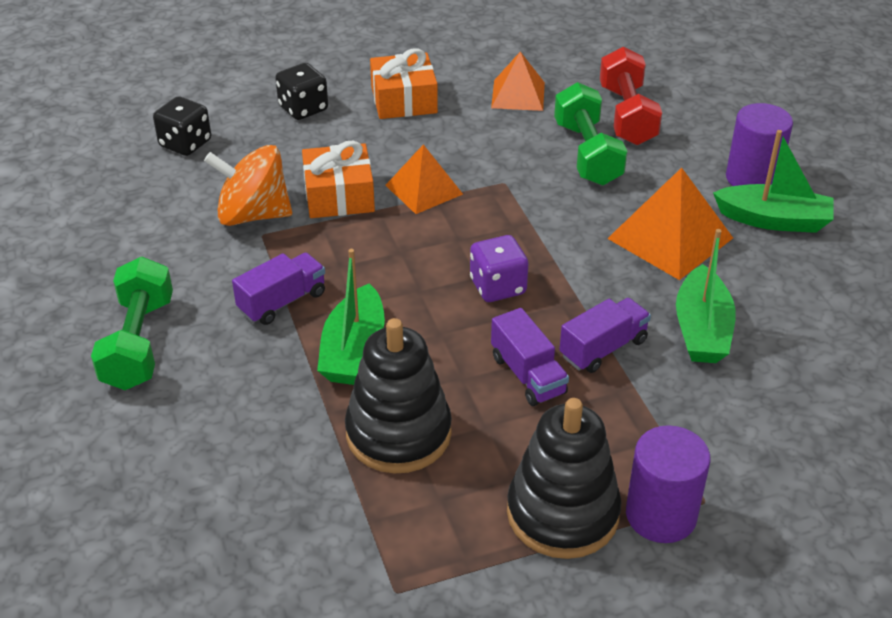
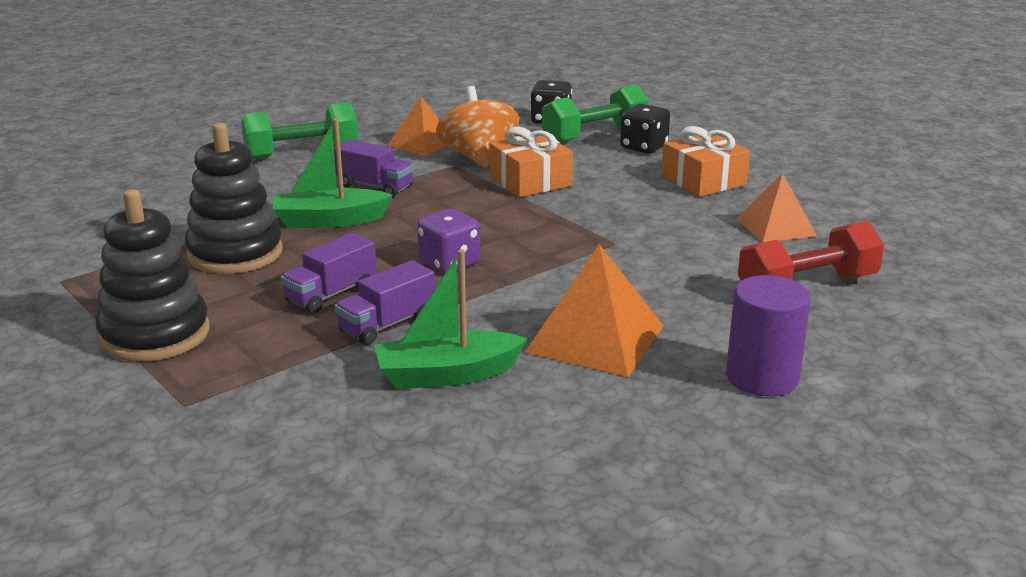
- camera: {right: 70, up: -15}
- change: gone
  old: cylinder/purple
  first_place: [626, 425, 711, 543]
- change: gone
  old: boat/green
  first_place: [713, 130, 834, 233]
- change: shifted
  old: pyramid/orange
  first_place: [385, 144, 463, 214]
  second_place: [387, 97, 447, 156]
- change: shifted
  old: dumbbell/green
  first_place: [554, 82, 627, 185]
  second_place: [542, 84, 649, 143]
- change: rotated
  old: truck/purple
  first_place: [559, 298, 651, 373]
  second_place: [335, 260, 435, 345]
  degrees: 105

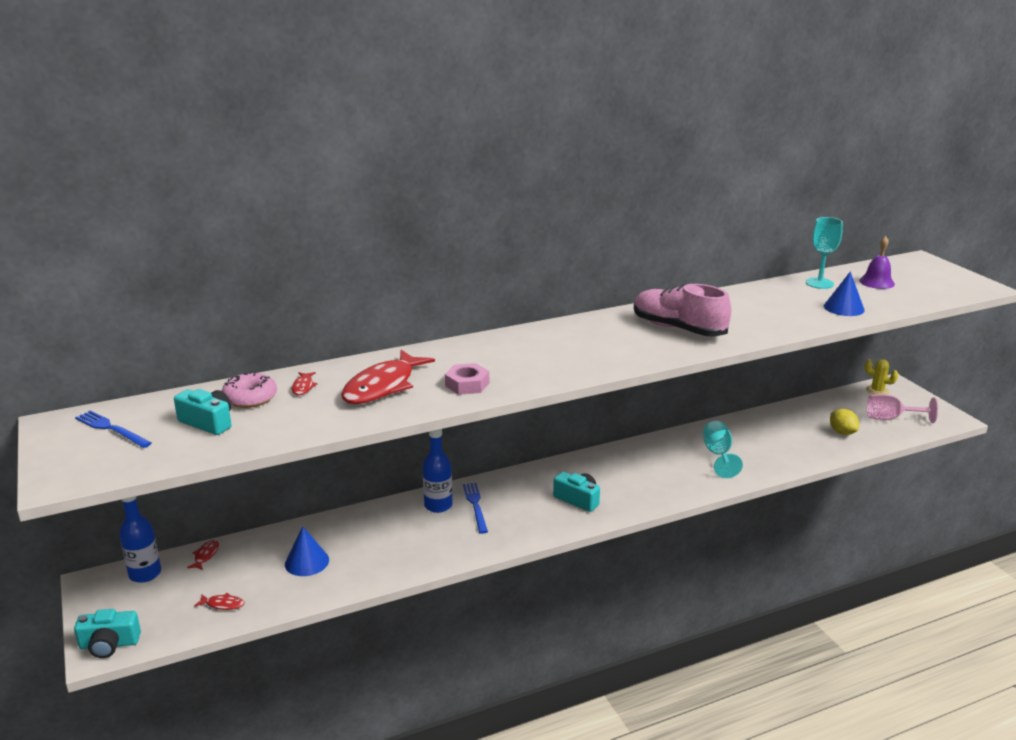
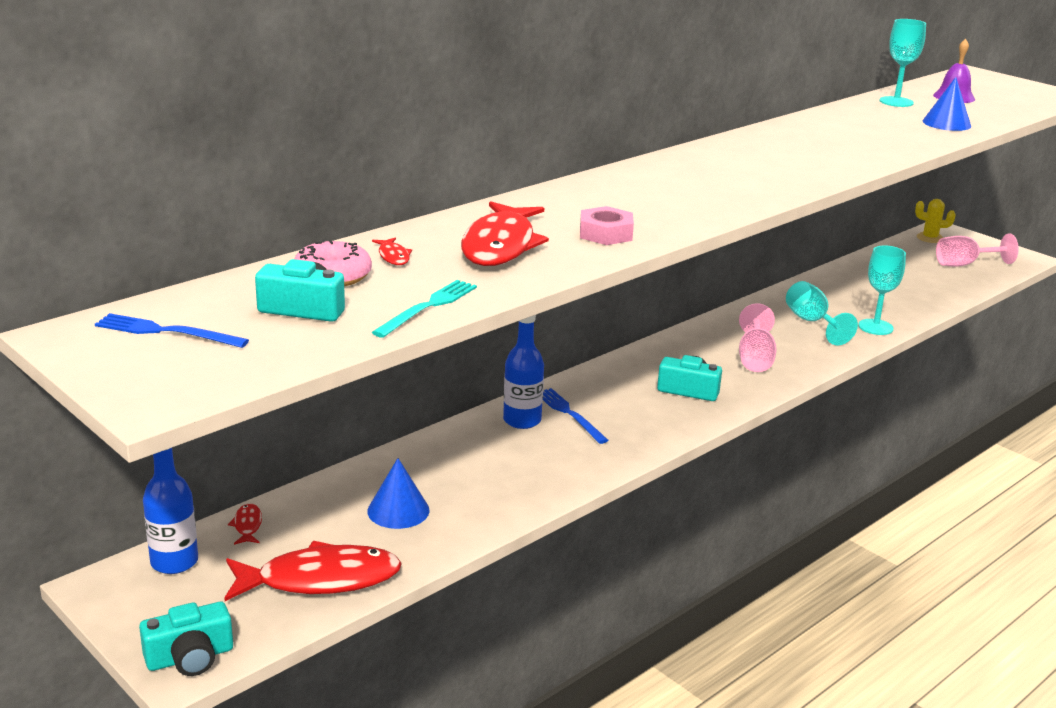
- camera: {right: -20, up: 0}
- change: gone
  old: shoe/pink
  first_place: [634, 284, 731, 337]
- change: gone
  old: lemon/yellow
  first_place: [830, 409, 859, 435]
- change: new
  new: fork/turquoise
  second_place: [372, 280, 477, 338]
- change: new
  new: goblet/pink
  second_place: [739, 303, 776, 372]
- change: new
  new: goblet/turquoise
  second_place: [858, 245, 906, 335]
- change: scaled
  old: fish/red
  first_place: [194, 593, 244, 610]
  second_place: [224, 541, 402, 601]
  factor: 2.46

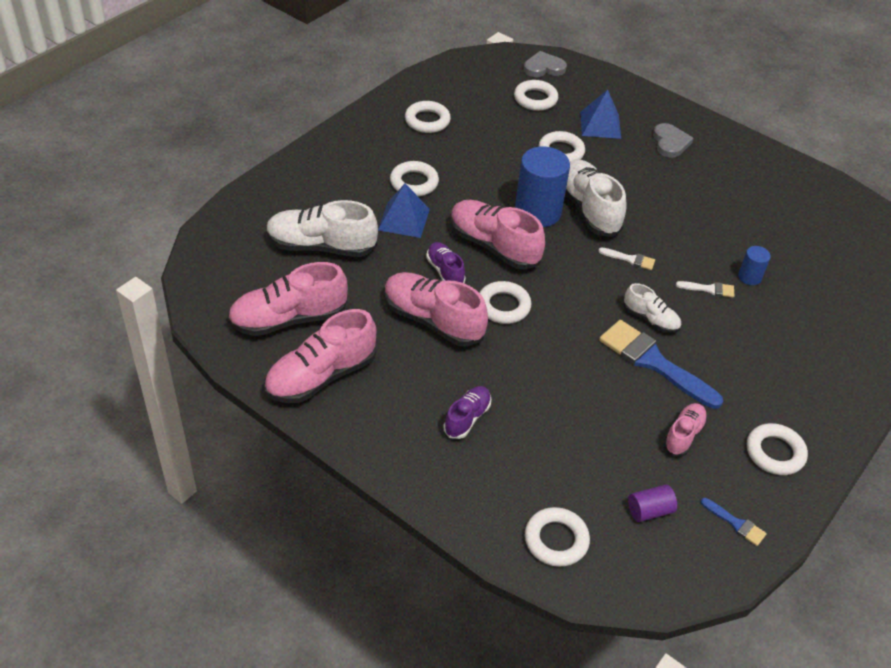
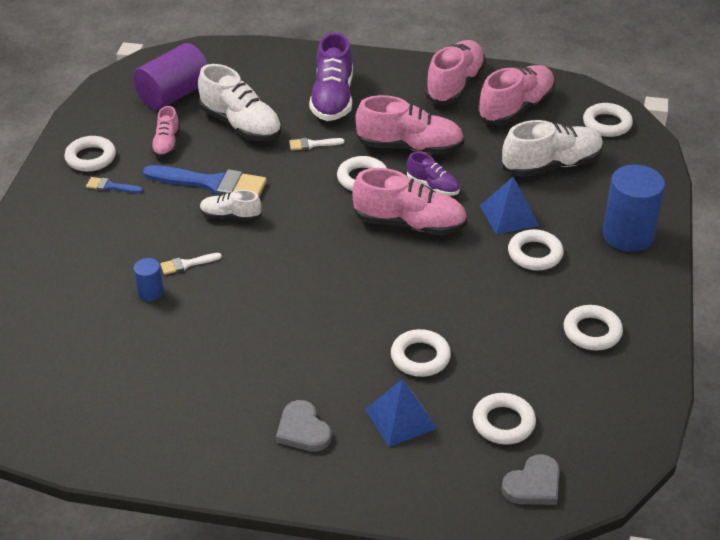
- camera: {right: 155, up: -5}
- change: shifted
  old: cylinder/blue
  first_place: [515, 146, 570, 227]
  second_place: [602, 164, 665, 252]
- change: shifted
  old: ring/white
  first_place: [525, 507, 590, 567]
  second_place: [583, 103, 633, 137]
- change: shifted
  old: shoe/white
  first_place: [565, 159, 627, 237]
  second_place: [198, 64, 282, 141]
- change: shifted
  old: brush/white
  first_place: [598, 247, 655, 270]
  second_place: [289, 138, 345, 150]
- change: shifted
  old: brush/blue
  first_place: [701, 498, 767, 546]
  second_place: [86, 177, 143, 193]
- change: scaled
  old: shoe/purple
  first_place: [443, 386, 491, 439]
  second_place: [309, 32, 353, 121]
  factor: 1.82
- change: scaled
  old: cylinder/purple
  first_place: [628, 485, 677, 522]
  second_place: [133, 43, 208, 110]
  factor: 2.08

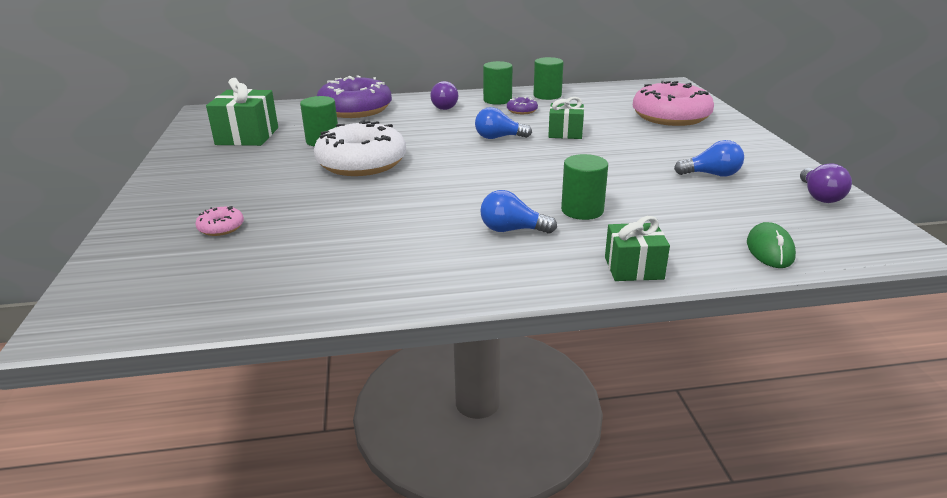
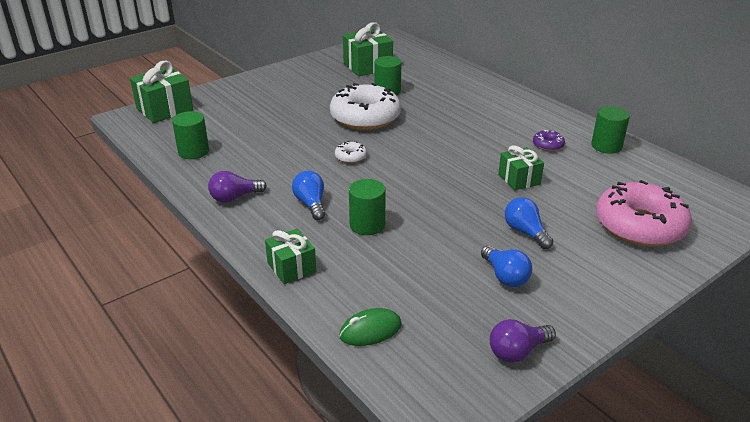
- camera: {right: 60, up: 5}
- change: gone
  old: donut/pink
  first_place: [195, 206, 244, 236]
- change: gone
  old: donut/purple
  first_place: [317, 75, 392, 118]
- change: new
  new: gift/green
  second_place: [130, 60, 193, 123]
- change: new
  new: donut/white
  second_place: [335, 141, 367, 163]
- change: shifted
  old: light bulb/purple
  first_place: [430, 81, 458, 110]
  second_place: [208, 171, 267, 203]
- change: shifted
  old: light bulb/blue
  first_place: [475, 107, 532, 139]
  second_place: [505, 197, 554, 249]
- change: shifted
  old: cylinder/green
  first_place: [483, 61, 513, 105]
  second_place: [172, 111, 209, 159]

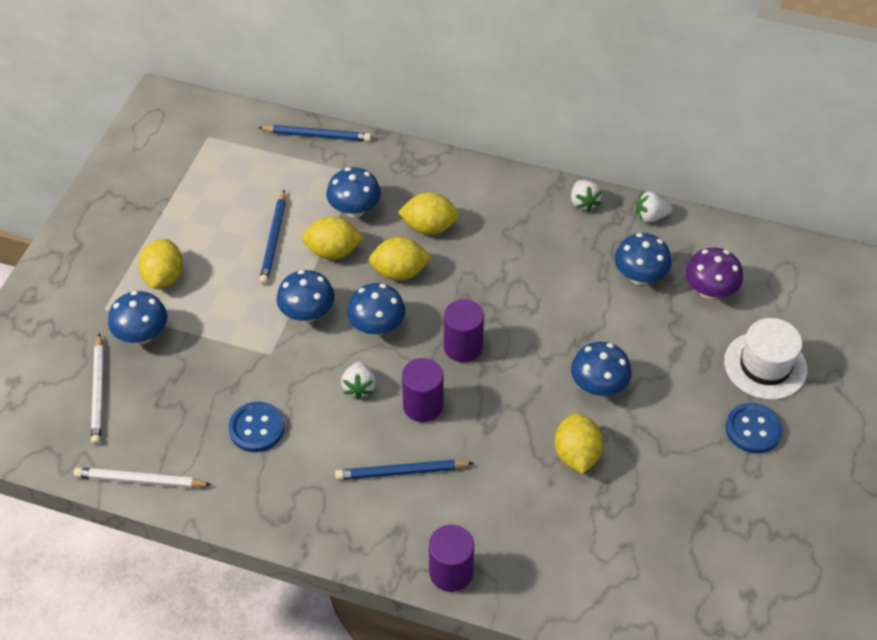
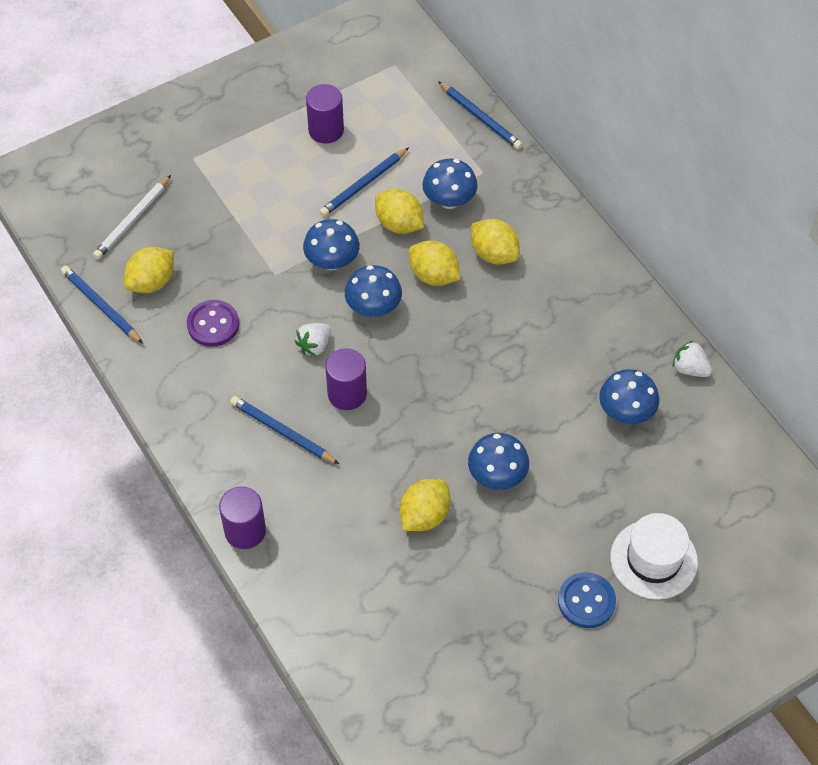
- camera: {right: 40, up: 5}
- change: gone
  old: mushroom/blue
  first_place: [108, 291, 167, 344]
- change: gone
  old: strawberry/white
  first_place: [571, 180, 602, 212]
- change: gone
  old: mushroom/purple
  first_place: [685, 247, 743, 299]
- change: shifted
  old: lemon/yellow
  first_place: [138, 239, 183, 289]
  second_place: [124, 247, 174, 293]
- change: shifted
  old: cylinder/purple
  first_place: [444, 299, 484, 362]
  second_place: [306, 84, 344, 144]
- change: repainted
  old: pencil/white
  new: pencil/blue
  first_place: [74, 467, 212, 488]
  second_place: [61, 266, 143, 344]
- change: repainted
  old: button/blue
  new: button/purple
  first_place: [228, 402, 285, 452]
  second_place: [187, 300, 239, 347]

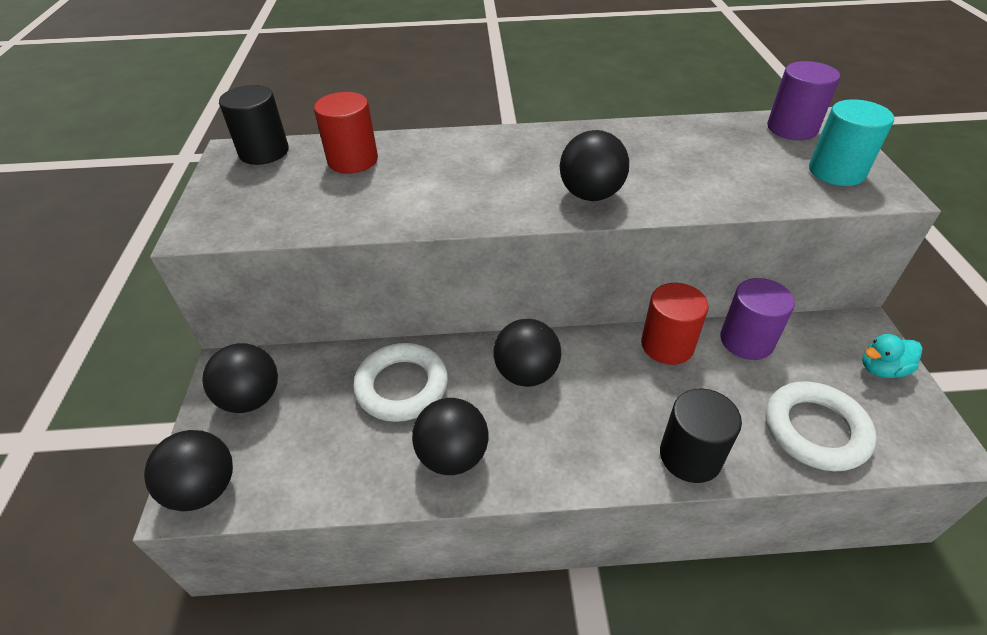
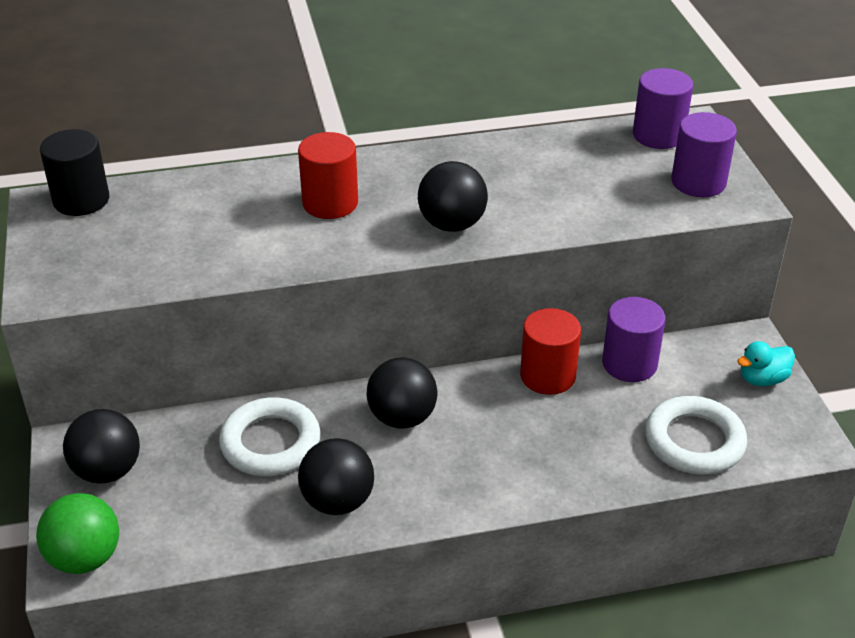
- camera: {right: -10, up: -5}
- change: gone
  old: cylinder/black
  first_place: [660, 388, 742, 483]
- change: shifted
  old: cylinder/red
  first_place: [314, 92, 378, 174]
  second_place: [298, 132, 358, 219]
- change: repainted
  old: ball/black
  new: ball/green
  first_place: [144, 430, 233, 511]
  second_place: [36, 493, 119, 574]
- change: repainted
  old: cylinder/turquoise
  new: cylinder/purple
  first_place: [809, 99, 894, 186]
  second_place: [671, 112, 737, 197]

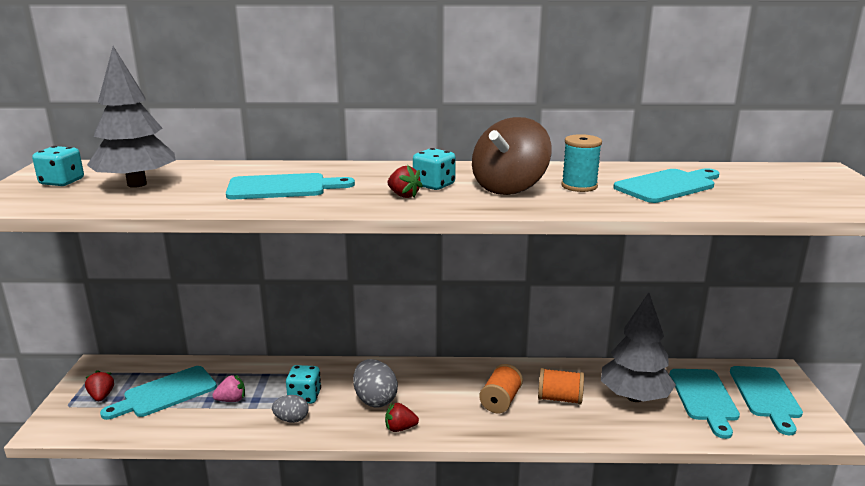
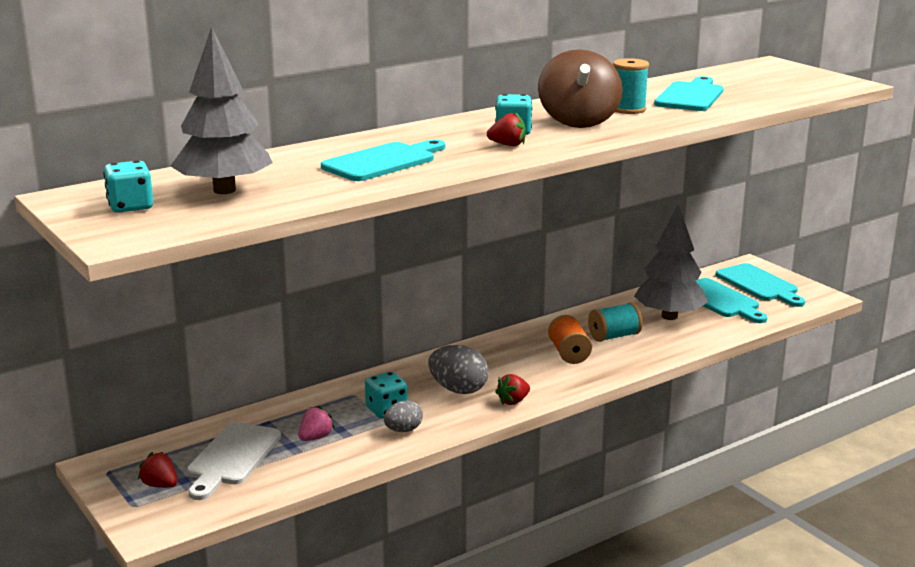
- camera: {right: -35, up: 0}
- change: repainted
  old: cutting board/turquoise
  new: cutting board/white
  first_place: [100, 366, 217, 420]
  second_place: [187, 422, 281, 500]
- change: repainted
  old: spool/orange
  new: spool/turquoise
  first_place: [538, 368, 584, 405]
  second_place: [588, 303, 643, 342]

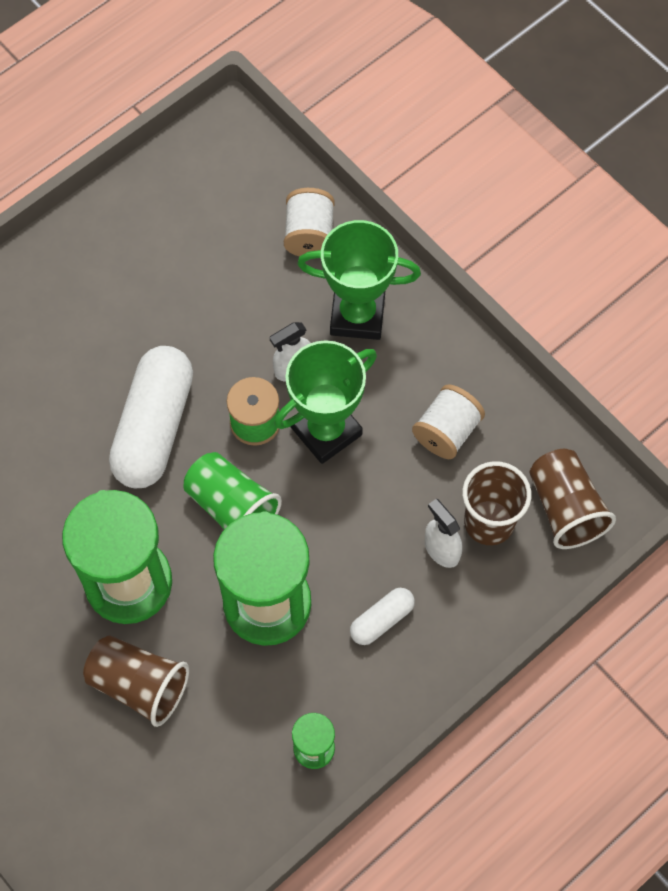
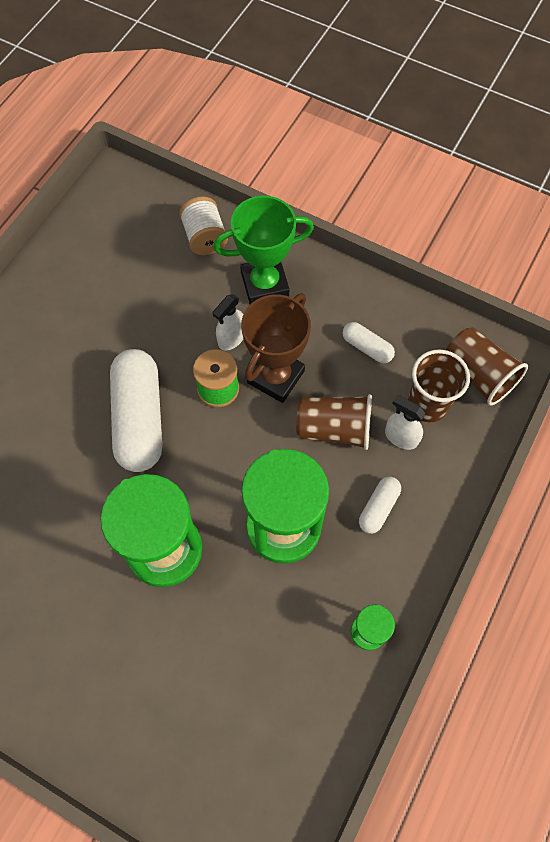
- camera: {right: -20, up: 0}
- change: gone
  old: cup/green
  first_place: [183, 452, 282, 530]
- change: shifted
  old: cup/brown
  first_place: [83, 635, 189, 727]
  second_place: [296, 394, 372, 450]
- change: swapped
  old: spool/white
  new: capsule/white
  first_place: [412, 384, 485, 459]
  second_place: [343, 322, 395, 363]
- change: repainted
  old: trophy/green
  new: trophy/brown
  first_place: [274, 340, 377, 464]
  second_place: [241, 293, 311, 403]

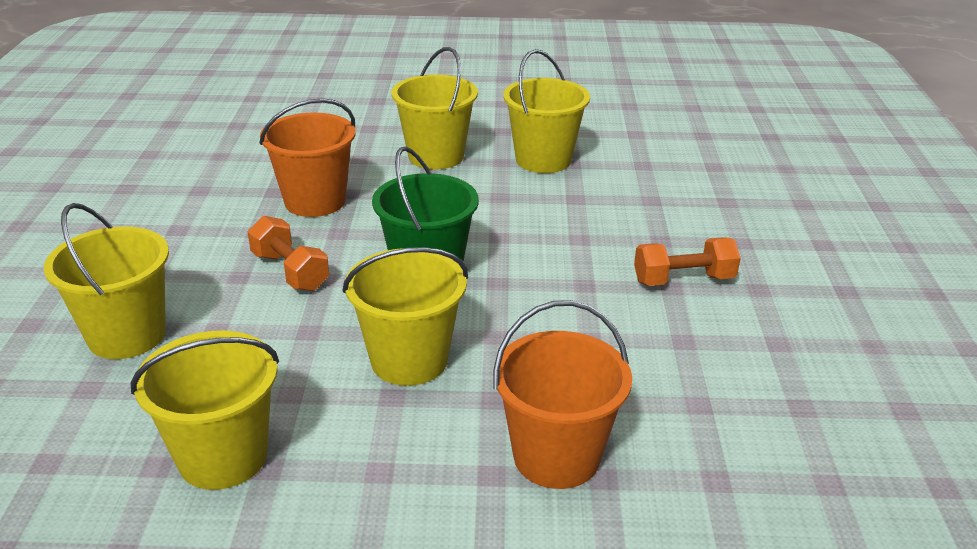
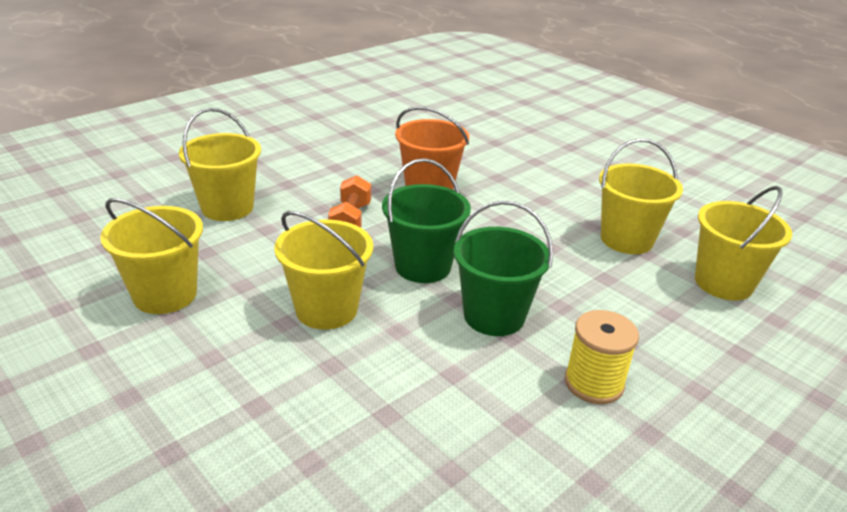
- camera: {right: 45, up: 0}
- change: gone
  old: bucket/orange
  first_place: [494, 300, 632, 489]
- change: new
  new: bucket/green
  second_place: [454, 201, 553, 336]
- change: shifted
  old: bucket/yellow
  first_place: [391, 47, 478, 169]
  second_place: [695, 186, 792, 301]
- change: swapped
  old: dumbbell/orange
  new: spool/yellow
  first_place: [634, 237, 741, 286]
  second_place: [564, 310, 639, 404]

